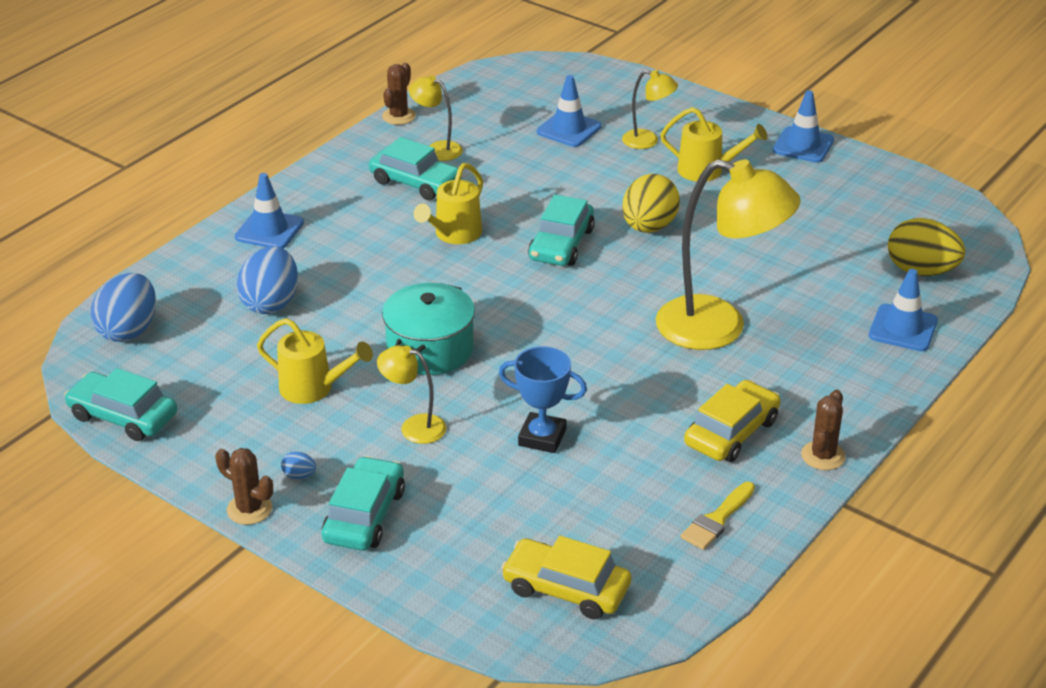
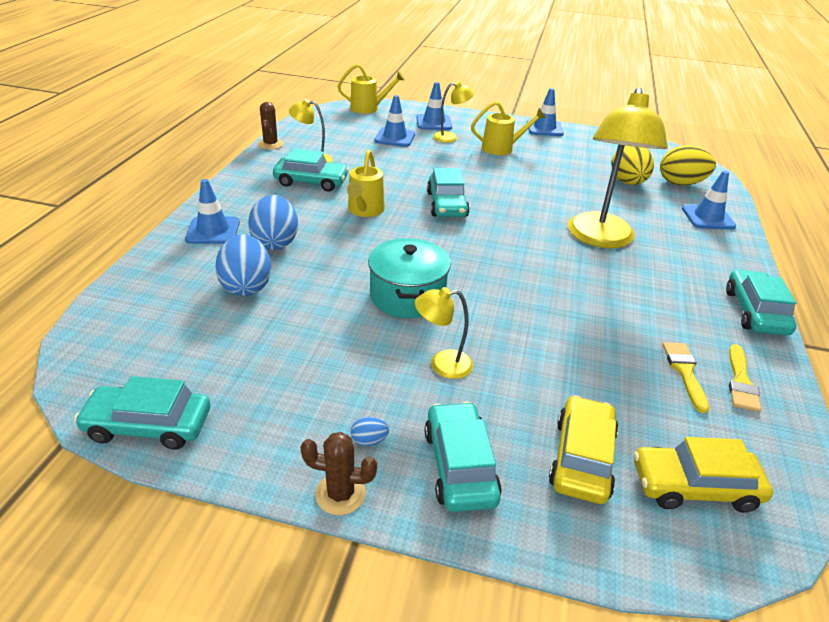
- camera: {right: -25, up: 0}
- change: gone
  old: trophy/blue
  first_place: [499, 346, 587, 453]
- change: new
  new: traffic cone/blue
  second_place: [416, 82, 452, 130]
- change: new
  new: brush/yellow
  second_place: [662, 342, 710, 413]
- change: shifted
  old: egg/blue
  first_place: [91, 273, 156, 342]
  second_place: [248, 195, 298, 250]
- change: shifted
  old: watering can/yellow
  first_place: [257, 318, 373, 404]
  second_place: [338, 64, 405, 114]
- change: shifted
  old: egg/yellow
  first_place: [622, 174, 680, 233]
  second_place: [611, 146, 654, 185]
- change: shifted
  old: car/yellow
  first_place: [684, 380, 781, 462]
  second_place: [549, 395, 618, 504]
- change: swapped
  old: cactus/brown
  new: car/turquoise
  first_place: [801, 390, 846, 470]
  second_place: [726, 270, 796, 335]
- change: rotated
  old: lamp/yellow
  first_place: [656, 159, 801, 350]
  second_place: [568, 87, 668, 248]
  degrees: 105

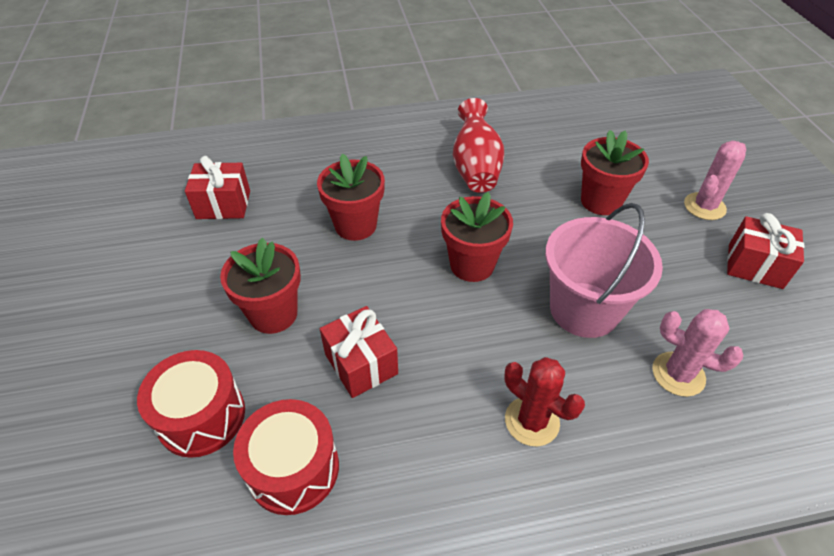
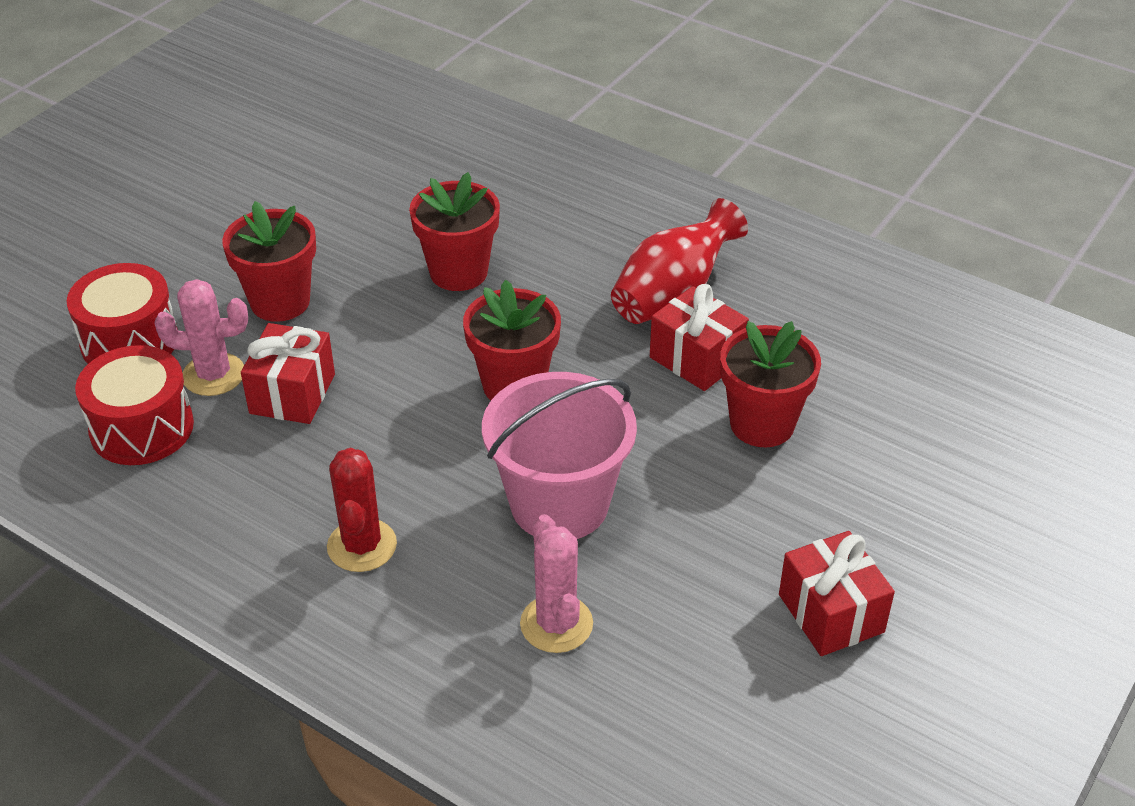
- camera: {right: 45, up: -5}
- change: shifted
  old: gift/red
  first_place: [185, 156, 250, 219]
  second_place: [650, 284, 749, 391]
- change: shifted
  old: cactus/pink
  first_place: [684, 141, 746, 220]
  second_place: [154, 279, 248, 396]

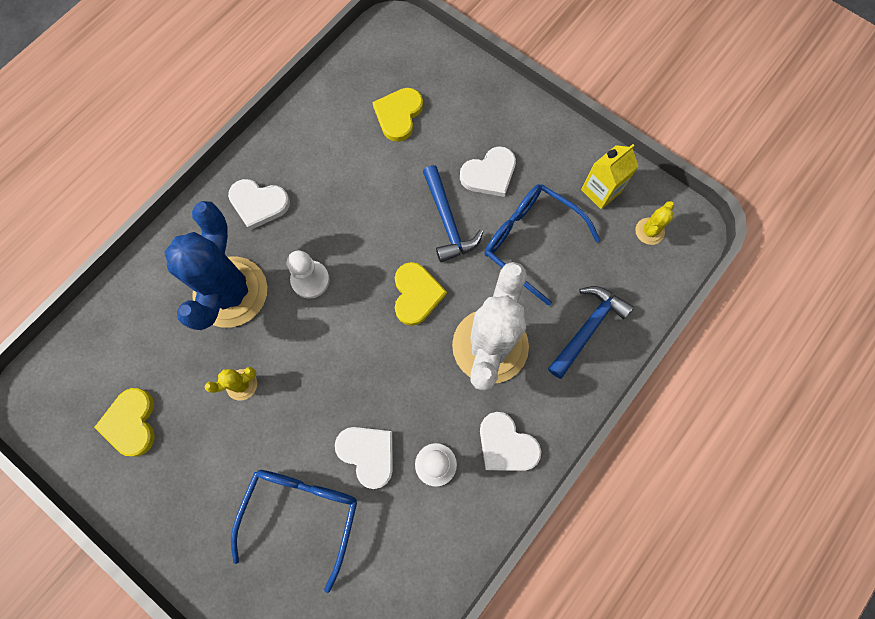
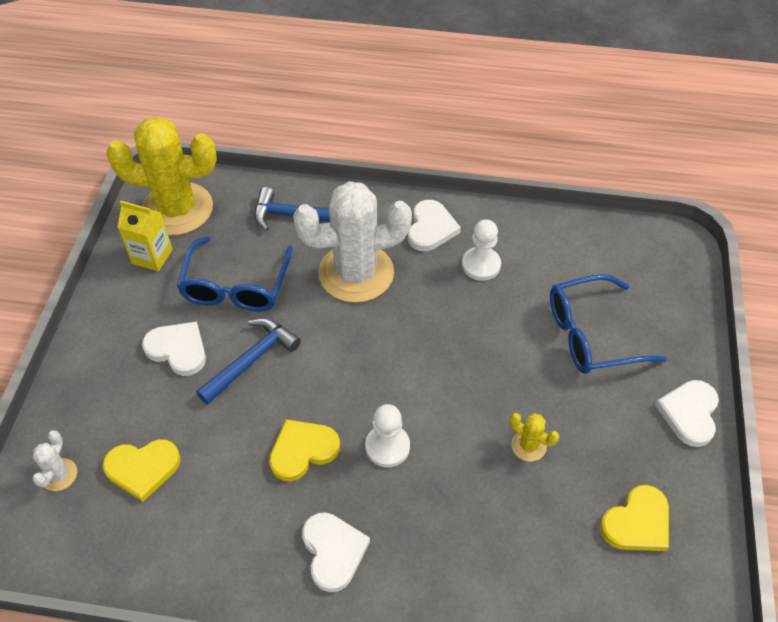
- camera: {right: -120, up: -20}
- change: gone
  old: cactus/blue
  first_place: [165, 201, 267, 330]
- change: new
  new: cactus/white
  second_place: [32, 430, 77, 491]
- change: shifted
  old: heart/white
  first_place: [335, 427, 393, 489]
  second_place: [655, 380, 719, 447]
- change: shifted
  old: heart/yellow
  first_place: [395, 262, 447, 326]
  second_place: [269, 419, 340, 481]
- change: scaled
  old: cactus/yellow
  first_place: [635, 201, 674, 245]
  second_place: [106, 116, 217, 235]
  factor: 2.46

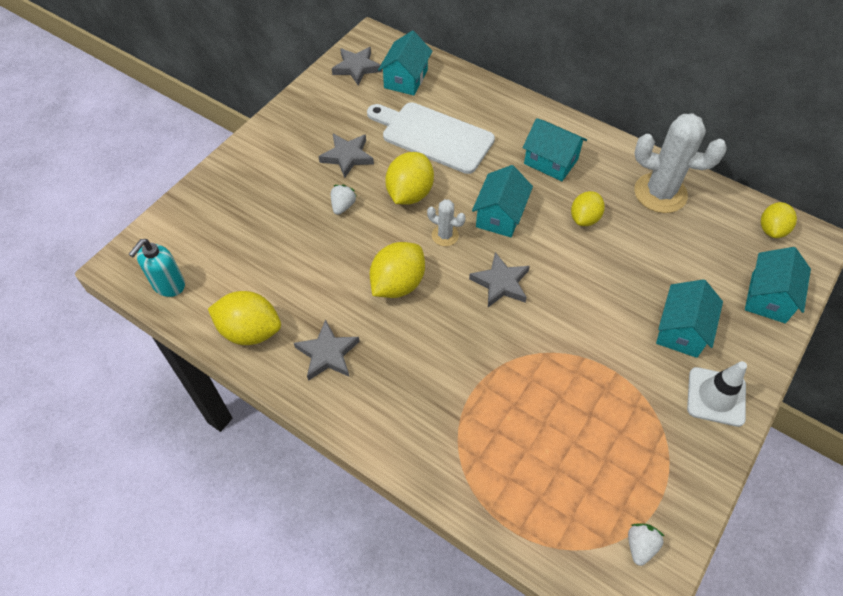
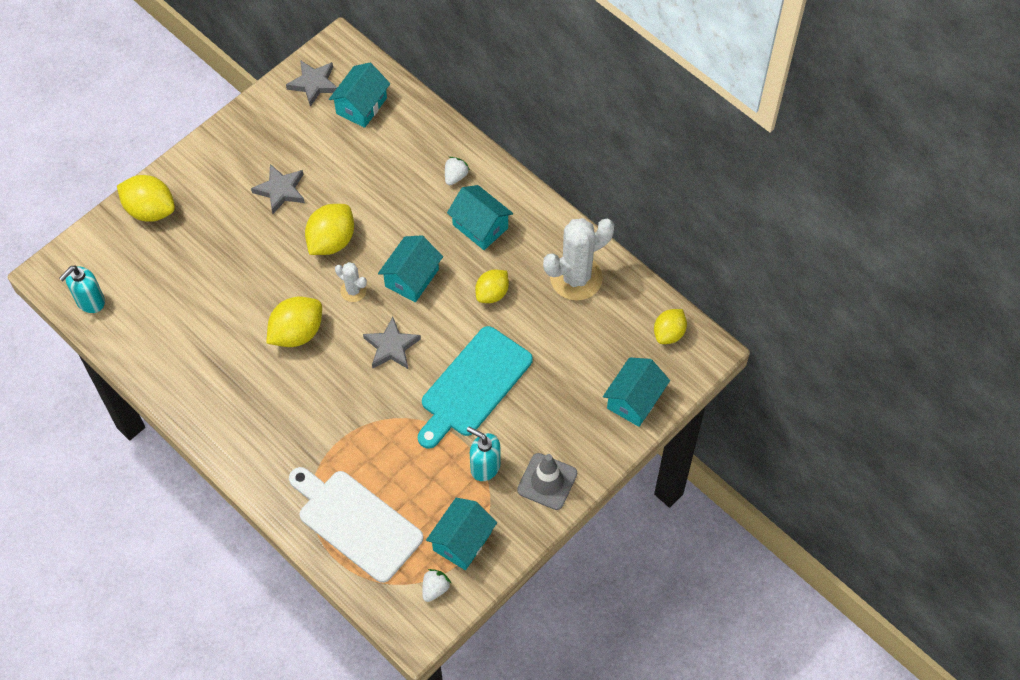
- camera: {right: 10, up: 5}
- change: gone
  old: star/grey
  first_place: [294, 319, 360, 381]
- change: new
  new: cutting board/turquoise
  second_place: [418, 326, 533, 449]
- change: new
  new: soap dispenser/turquoise
  second_place: [467, 426, 501, 481]
- change: shifted
  old: lemon/yellow
  first_place: [208, 291, 281, 345]
  second_place: [117, 175, 175, 222]
- change: shifted
  old: strawberry/white
  first_place: [331, 185, 357, 215]
  second_place: [445, 157, 470, 185]
- change: shifted
  old: cutting board/white
  first_place: [367, 102, 495, 174]
  second_place: [289, 467, 423, 583]
- change: shifted
  old: house/turquoise
  first_place: [656, 279, 723, 358]
  second_place: [426, 498, 497, 570]
- change: repainted
  old: traffic cone/white
  new: traffic cone/grey
  first_place: [687, 361, 747, 427]
  second_place: [517, 453, 577, 510]
- change: rotated
  old: cactus/white
  first_place: [634, 113, 727, 213]
  second_place: [543, 218, 614, 301]
  degrees: -60

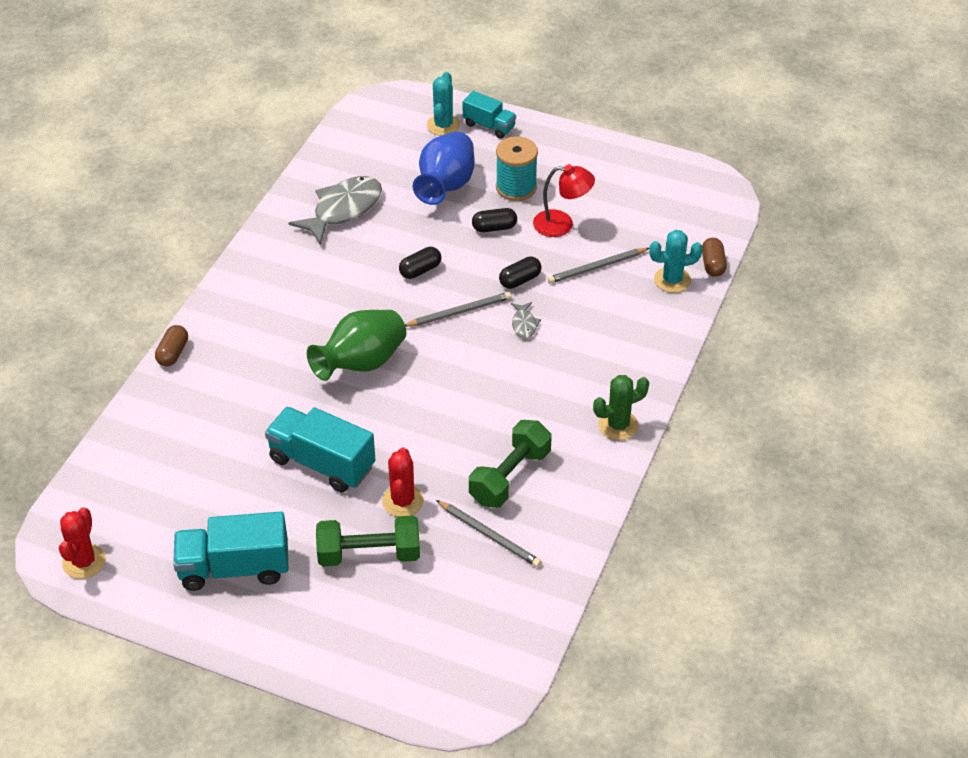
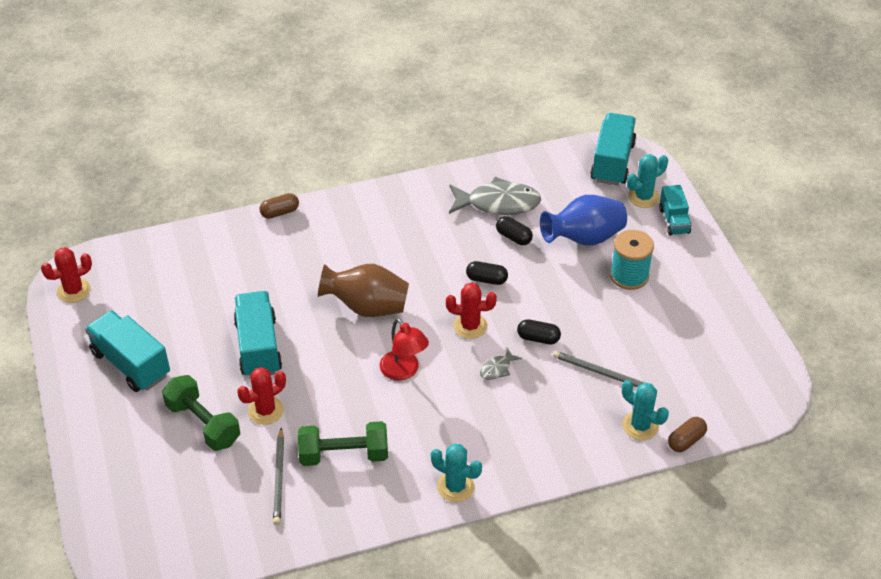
- camera: {right: 50, up: 0}
- change: new
  new: truck/turquoise
  second_place: [590, 113, 636, 185]
- change: shifted
  old: capsule/black
  first_place: [472, 208, 517, 232]
  second_place: [496, 216, 533, 245]
- change: shifted
  old: lamp/red
  first_place: [533, 164, 595, 237]
  second_place: [380, 318, 429, 381]
- change: swapped
  old: pencil/grey
  new: cactus/red
  first_place: [405, 292, 511, 327]
  second_place: [446, 283, 497, 339]
- change: repainted
  old: vase/green
  new: vase/brown
  first_place: [307, 310, 406, 381]
  second_place: [318, 264, 409, 317]
- change: repainted
  old: cactus/green
  new: cactus/turquoise
  first_place: [593, 375, 649, 440]
  second_place: [431, 444, 482, 502]

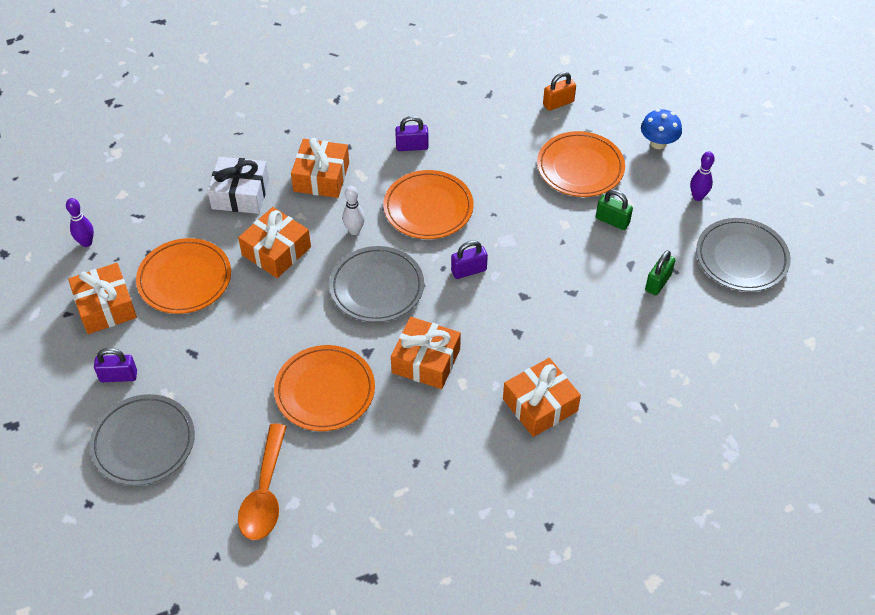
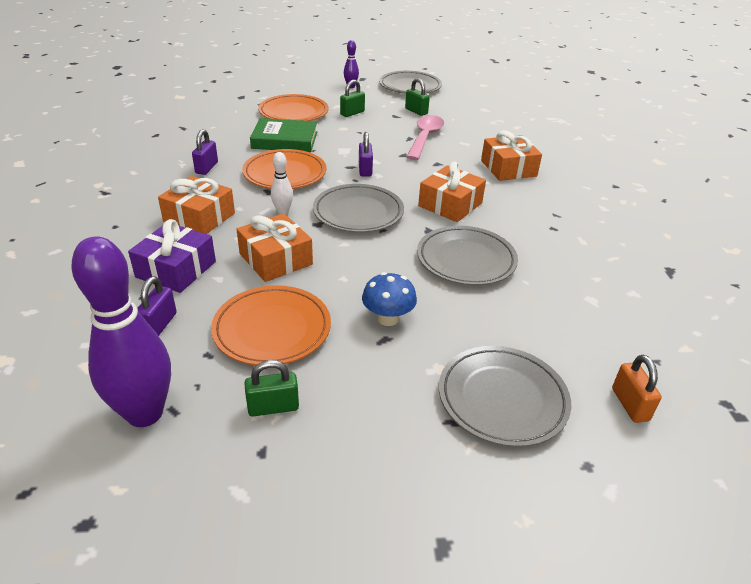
- camera: {right: -75, up: -15}
- change: gone
  old: spoon/orange
  first_place: [238, 423, 287, 540]
- change: new
  new: book/green
  second_place: [250, 118, 317, 152]
- change: new
  new: spoon/pink
  second_place: [406, 115, 444, 160]
- change: shifted
  old: padlock/purple
  first_place: [94, 348, 137, 382]
  second_place: [138, 276, 177, 336]
- change: shifted
  old: padlock/orange
  first_place: [543, 72, 576, 111]
  second_place: [612, 355, 662, 423]
- change: shifted
  old: mushroom/blue
  first_place: [641, 109, 682, 149]
  second_place: [362, 272, 417, 326]
- change: swapped
  old: gift/orange
  new: padlock/green
  first_place: [68, 263, 137, 334]
  second_place: [245, 360, 299, 417]
- change: repainted
  old: gift/white
  new: gift/purple
  first_place: [207, 157, 269, 214]
  second_place: [128, 219, 216, 293]
- change: repainted
  old: plate/orange
  new: plate/grey
  first_place: [274, 345, 375, 431]
  second_place: [417, 226, 518, 285]
- change: scaled
  old: bowling pin/purple
  first_place: [66, 198, 94, 247]
  second_place: [72, 236, 171, 427]
  factor: 2.15

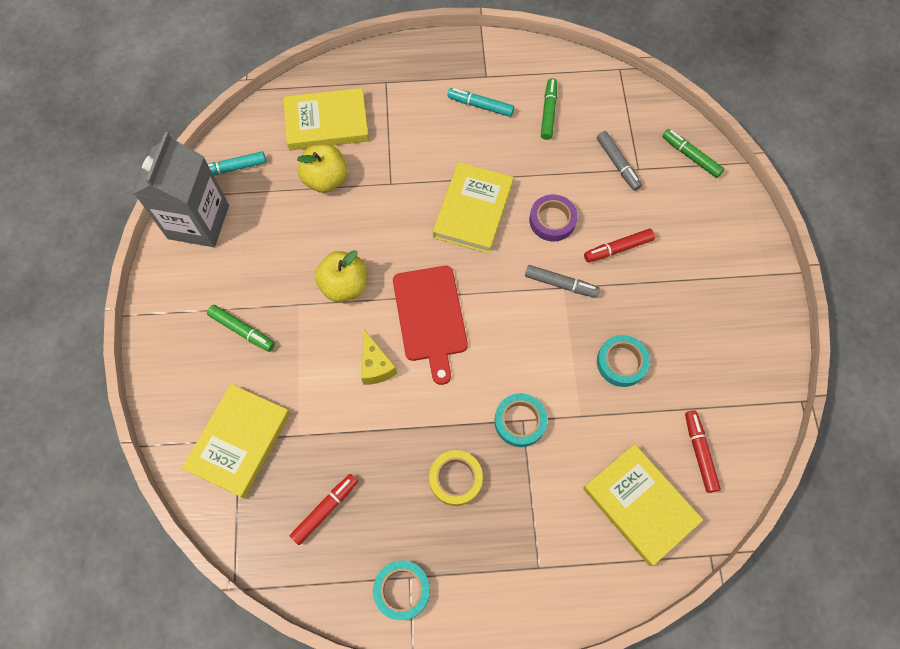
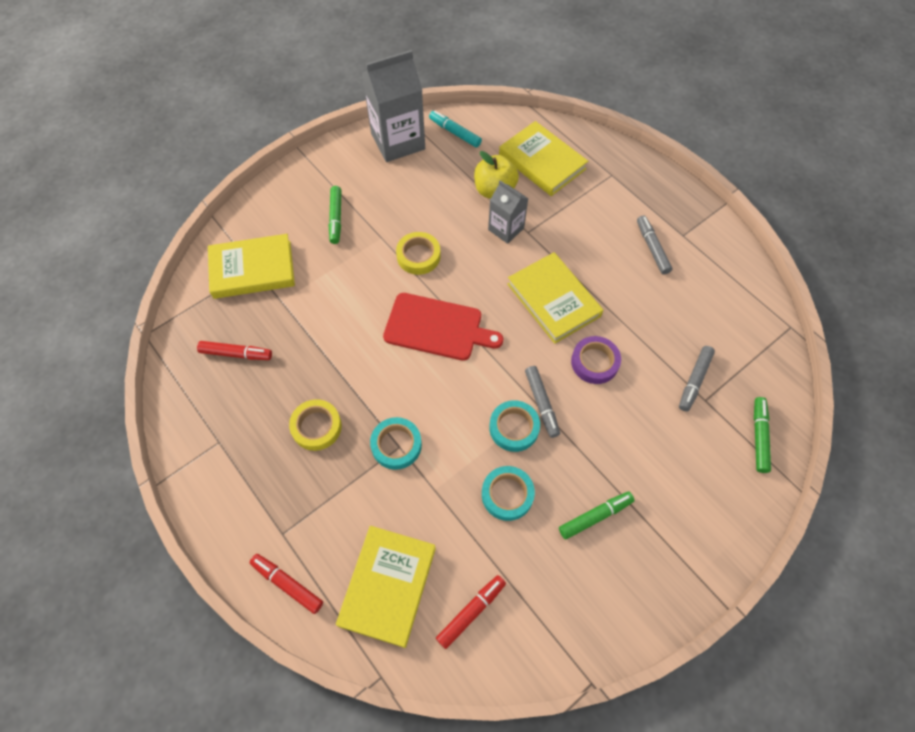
- camera: {right: 55, up: -5}
- change: gone
  old: cheese/yellow
  first_place: [361, 329, 397, 385]
- change: new
  new: carton/grey
  second_place: [488, 180, 528, 244]
- change: shifted
  old: tape/turquoise
  first_place: [373, 560, 430, 620]
  second_place: [489, 400, 540, 452]
- change: shifted
  old: marker/green
  first_place: [541, 78, 557, 140]
  second_place: [559, 492, 635, 539]
- change: shifted
  old: marker/red
  first_place: [584, 229, 655, 262]
  second_place: [249, 554, 323, 614]
- change: swapped
  old: apple/yellow
  new: tape/yellow
  first_place: [315, 250, 367, 302]
  second_place: [396, 232, 441, 275]
- change: repainted
  old: marker/turquoise
  new: marker/grey
  first_place: [448, 88, 514, 117]
  second_place: [637, 215, 672, 275]
- change: rotated
  old: cutting board/red
  first_place: [393, 266, 468, 385]
  second_place: [383, 293, 503, 361]
  degrees: -120
- change: rotated
  old: book/yellow
  first_place: [433, 162, 514, 254]
  second_place: [507, 252, 603, 344]
  degrees: 75

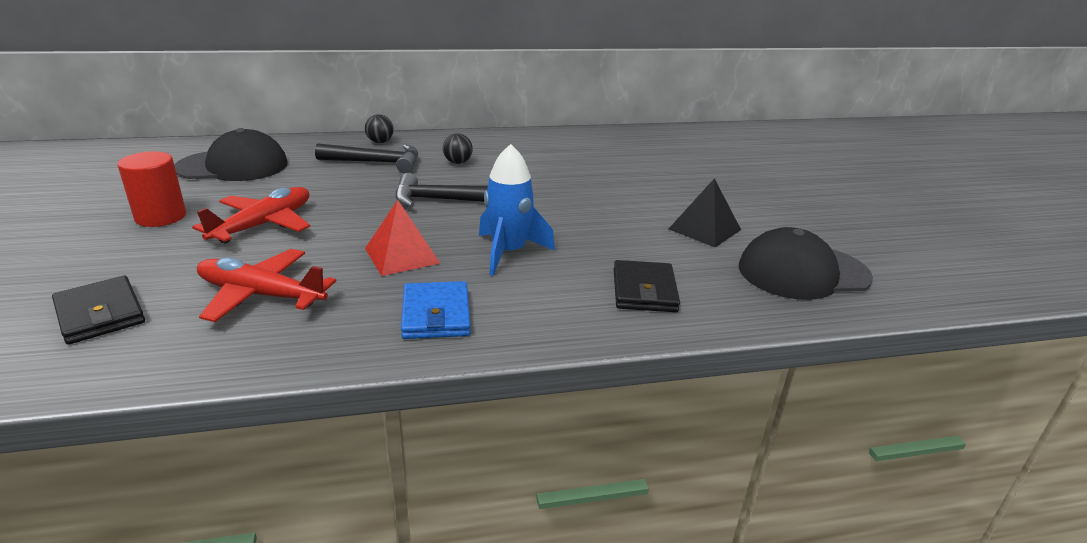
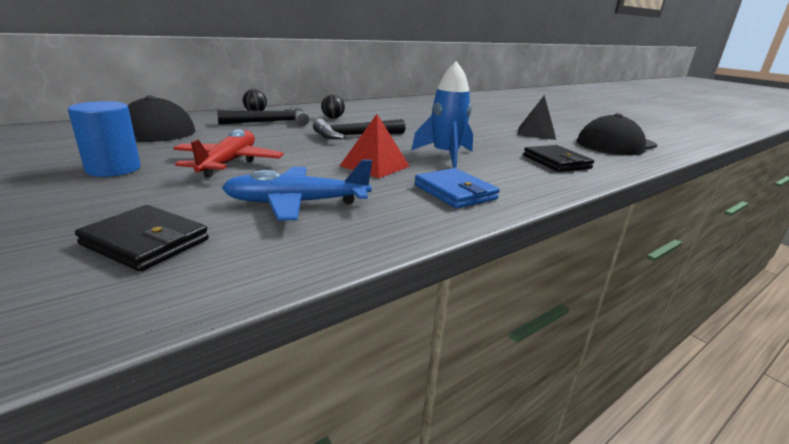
- camera: {right: -25, up: -5}
- change: repainted
  old: cylinder/red
  new: cylinder/blue
  first_place: [118, 151, 186, 227]
  second_place: [68, 101, 141, 177]
- change: repainted
  old: plane/red
  new: plane/blue
  first_place: [197, 249, 336, 322]
  second_place: [222, 160, 372, 220]

